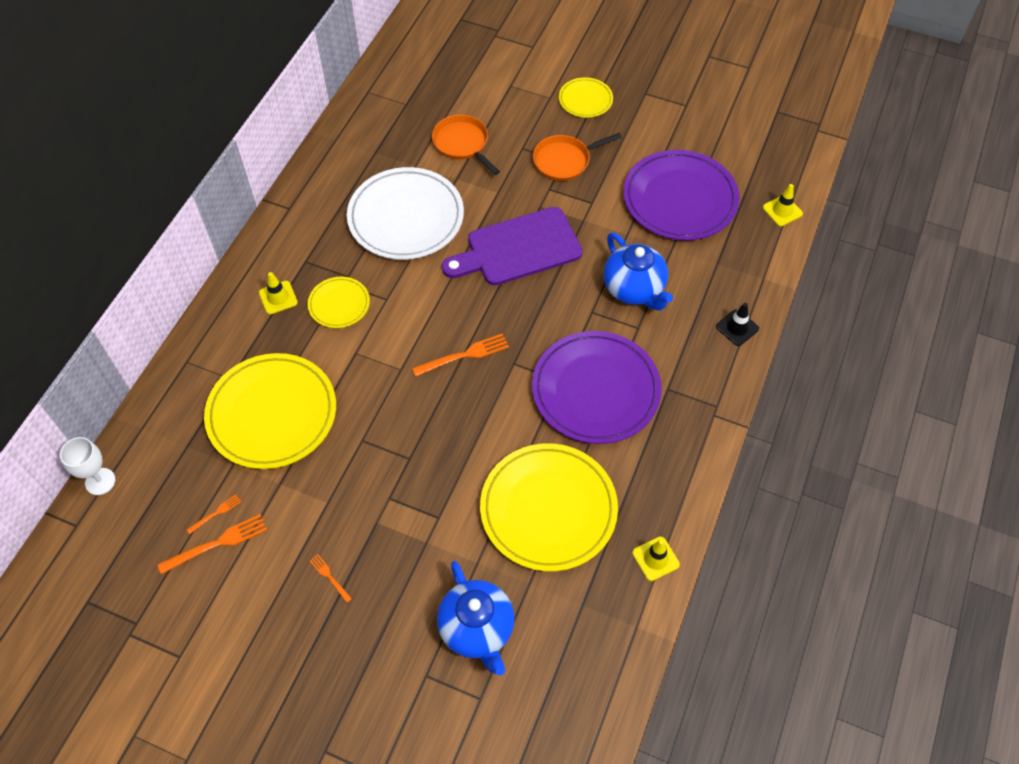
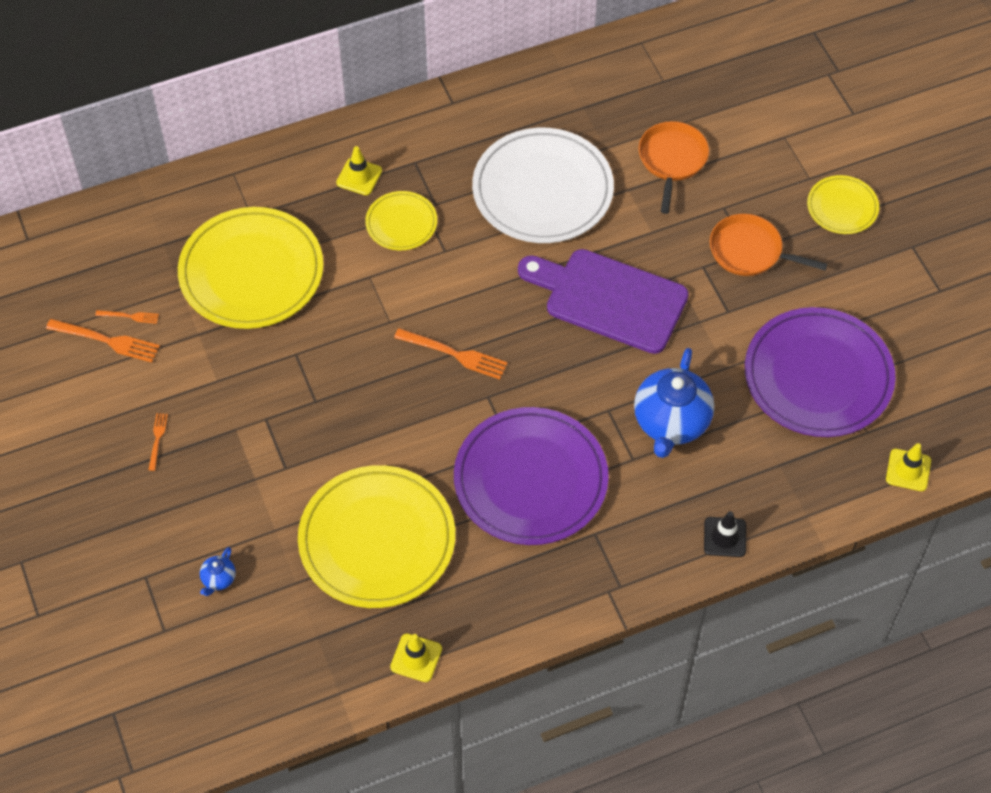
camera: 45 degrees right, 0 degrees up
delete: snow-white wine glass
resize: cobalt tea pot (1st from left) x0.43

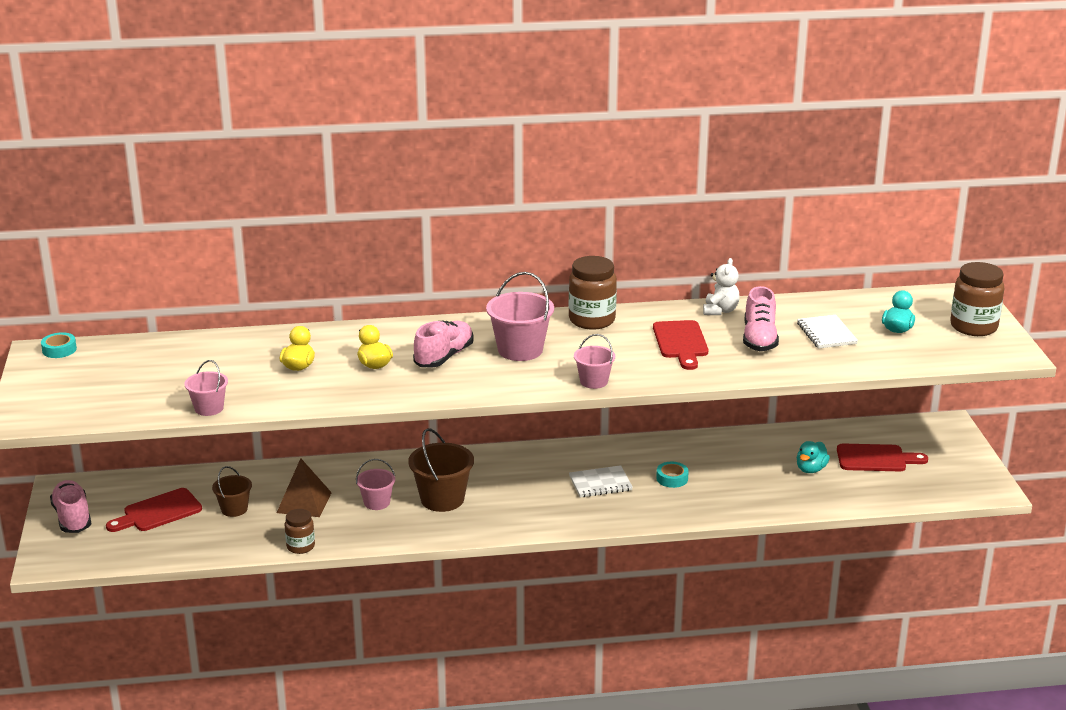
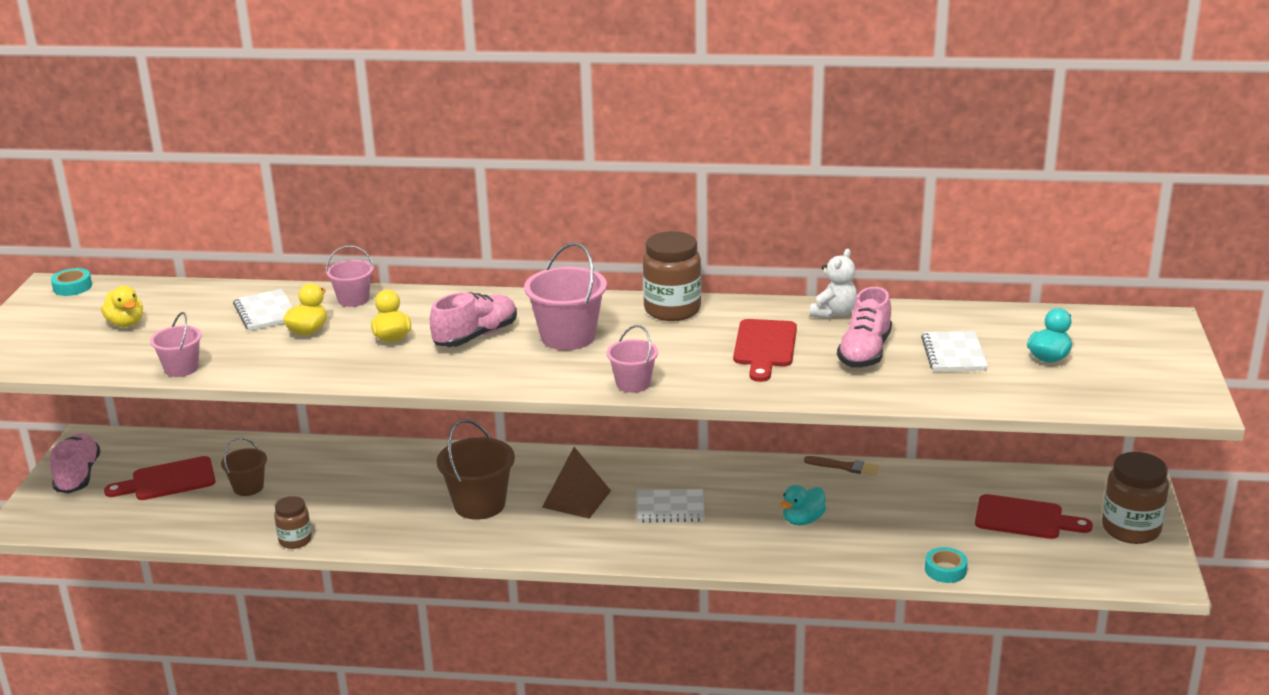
camera: 15 degrees right, 0 degrees up
insert: golden duck (1st from left); snow-white notebook (1st from left); russet paint brush
move: rosy pail (2nd from left); russet pyramid shape; aqua duck (1st from left); aqua roll of tape (2nd from left); russet jam jar (3rd from left)

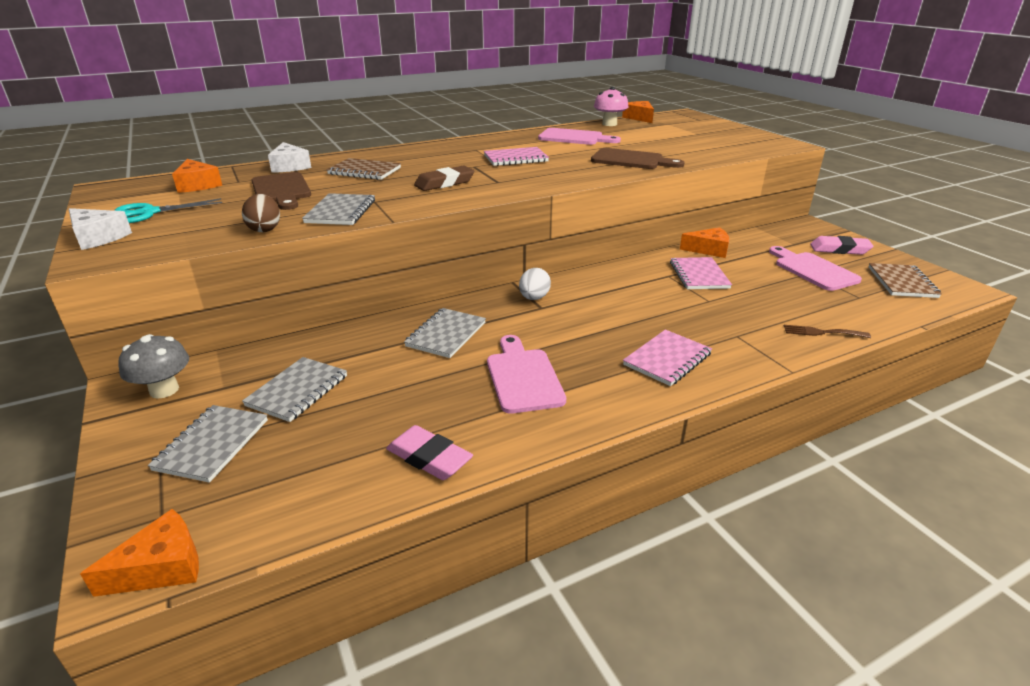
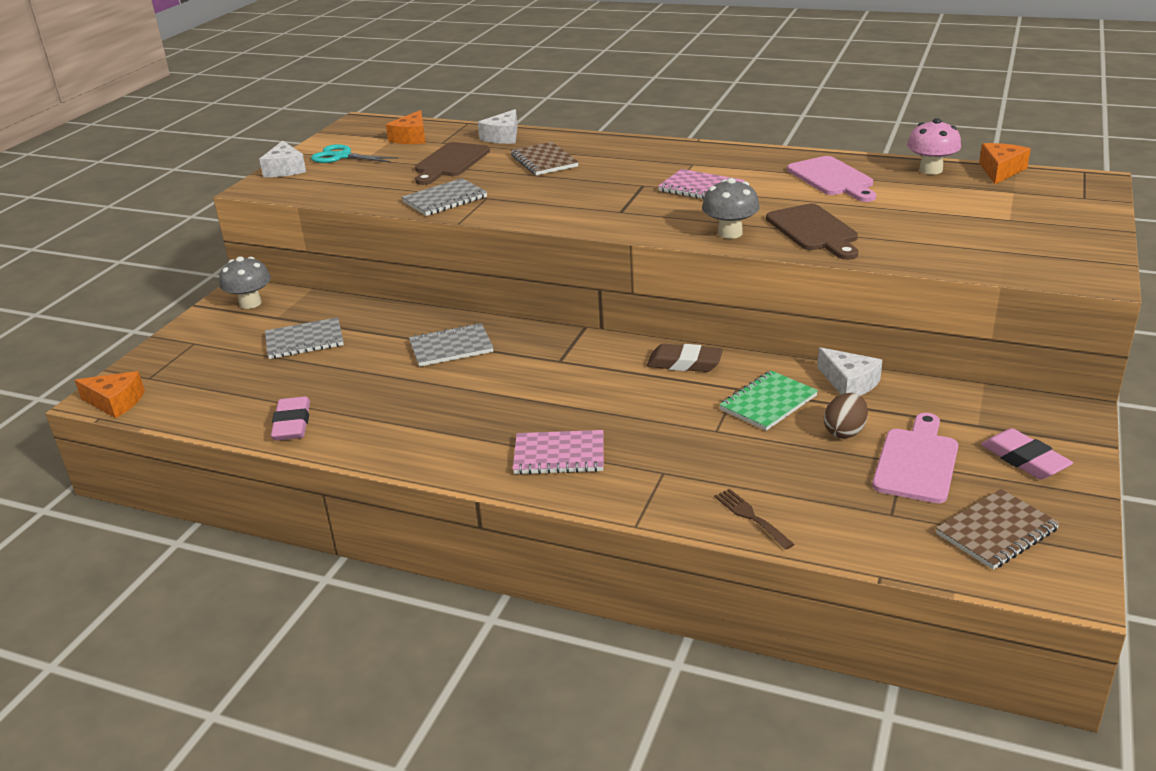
camera: 50 degrees right, 0 degrees up
delete: gray notebook (1st from left); rosy chopping board (1st from left); snow-white egg shape
insert: gray fungus (2nd from left)
move: russet eraser; russet egg shape
recolor: rosy notebook (3rd from left) to green notebook; orange-coloured cheese (4th from left) to snow-white cheese (3rd from left)

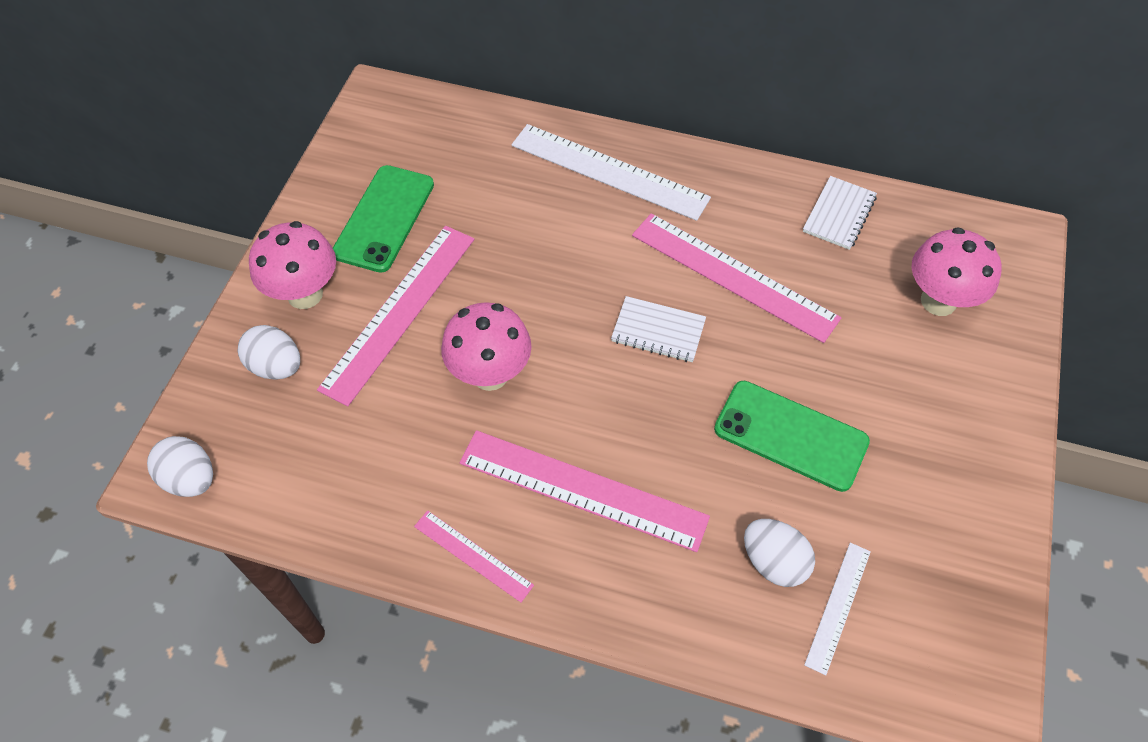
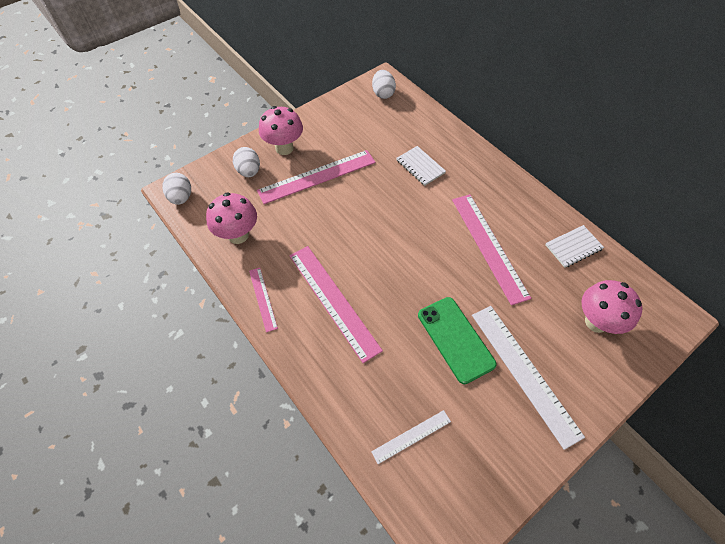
camera: 35 degrees right, 0 degrees up
delete: green phone (1st from left)
move: rosy fungus (2nd from left in the first image) to rosy fungus (1st from left); snow-white egg shape (3rd from left); snow-white notebook (1st from left); snow-white ruler (1st from left in the first image) to snow-white ruler (2nd from left)

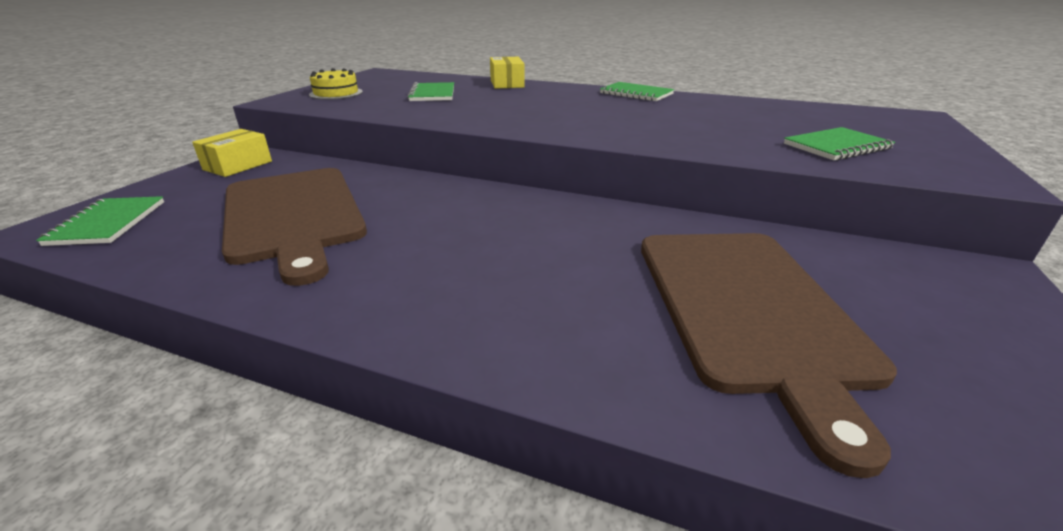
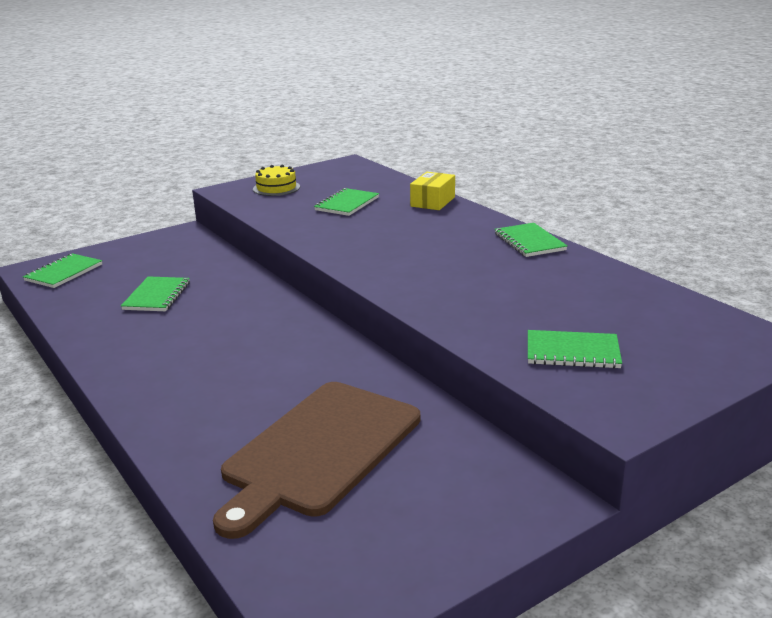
camera: 35 degrees right, 5 degrees down
delete: golden package (1st from left)
replace: russet chopping board (1st from left) to green notebook (2nd from left)

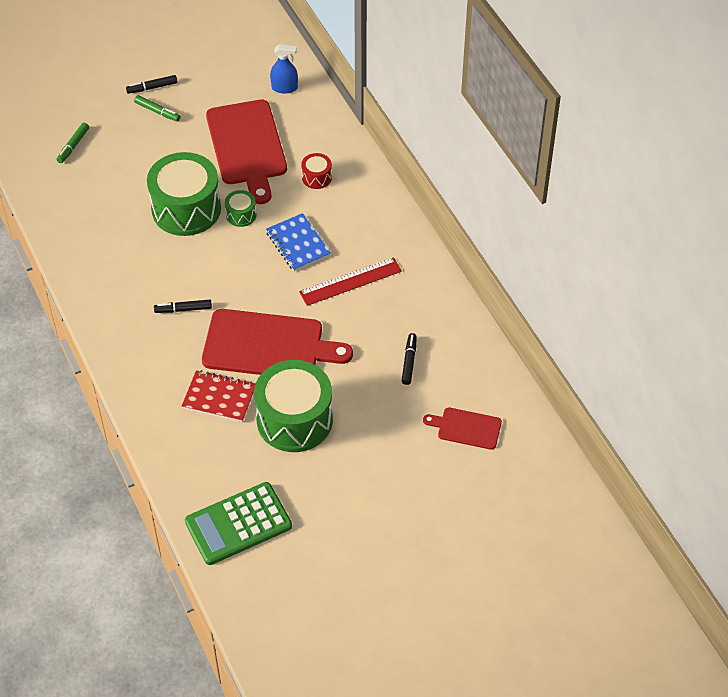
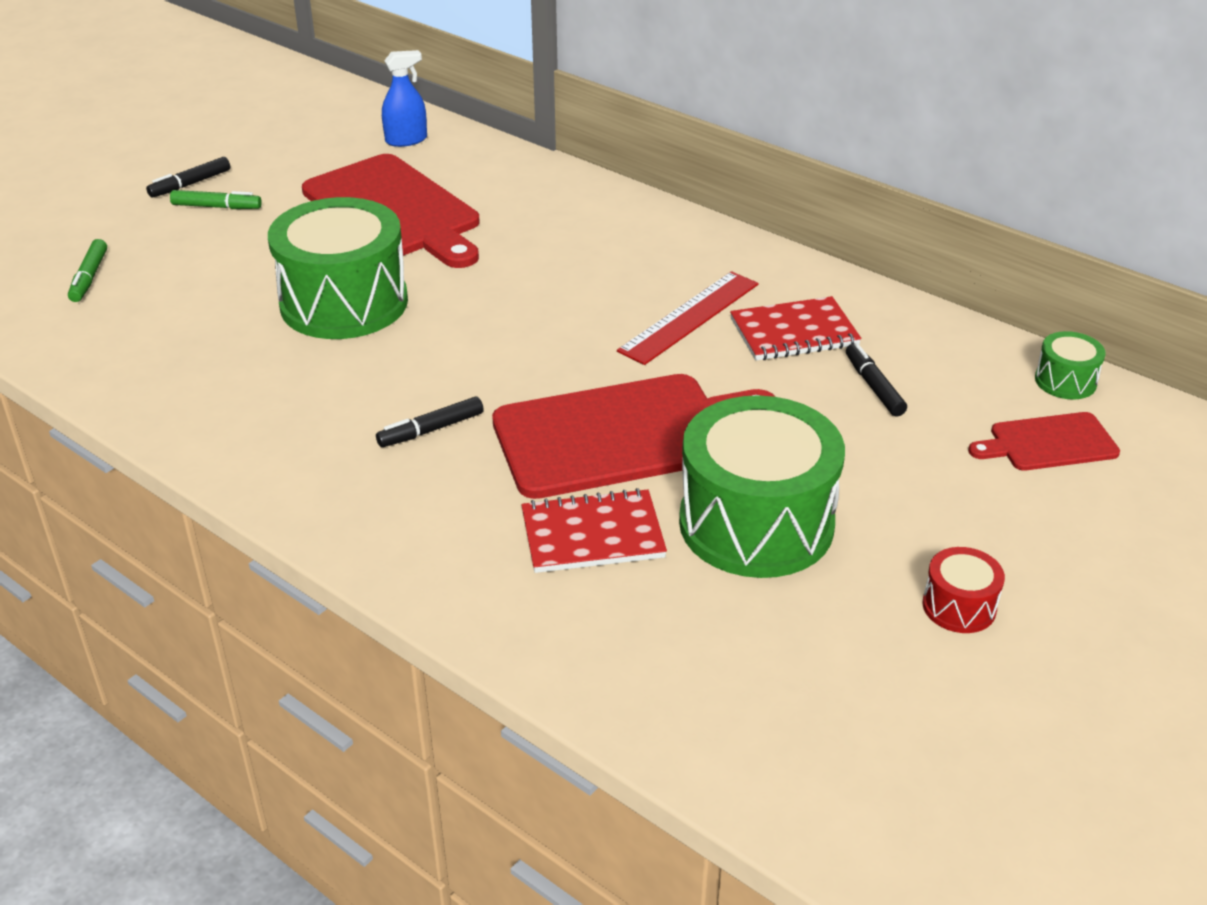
camera: 25 degrees left, 15 degrees down
delete: green adding machine; cobalt notebook
insert: red notebook (2nd from left)
move: red drum; green drum (2nd from left in the first image) to green drum (3rd from left)

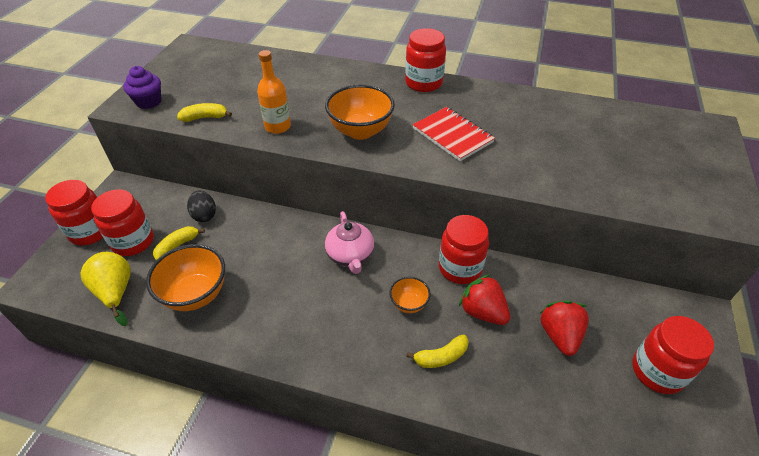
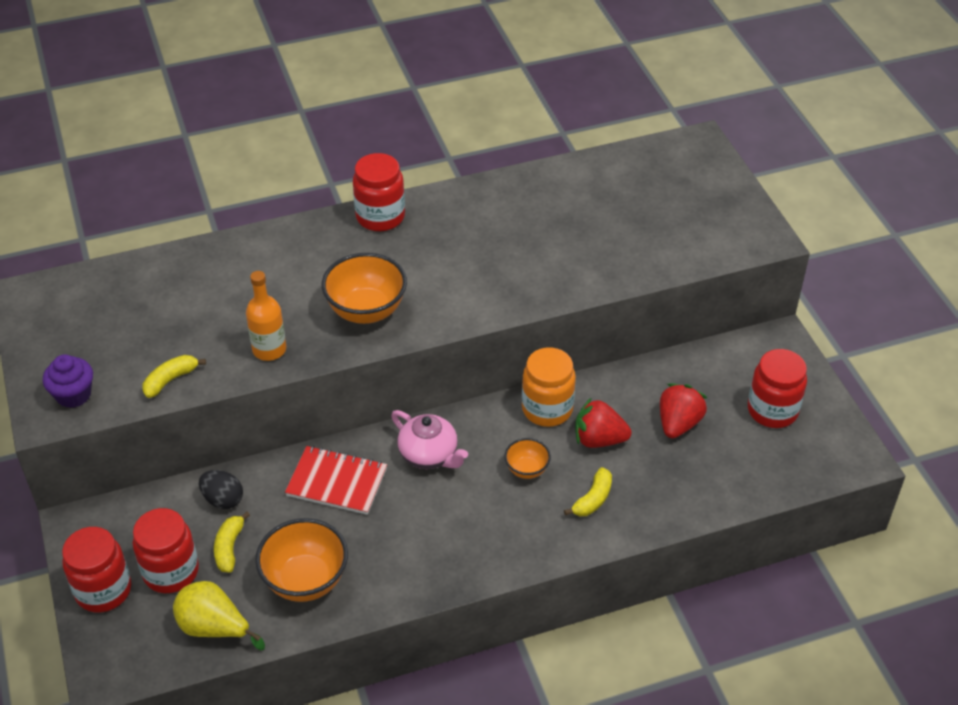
camera: 35 degrees left, 0 degrees up
move: red notebook
recolor: red jam jar (4th from left) to orange-coloured jam jar
rotate: red toy strawberry (2nd from left) 60 degrees clockwise

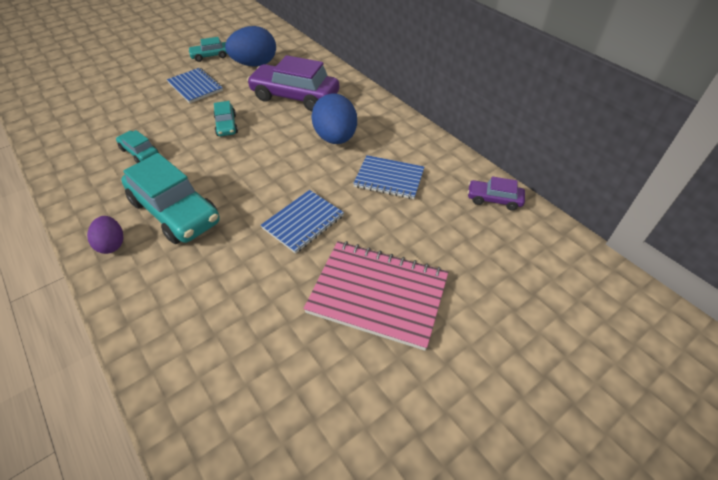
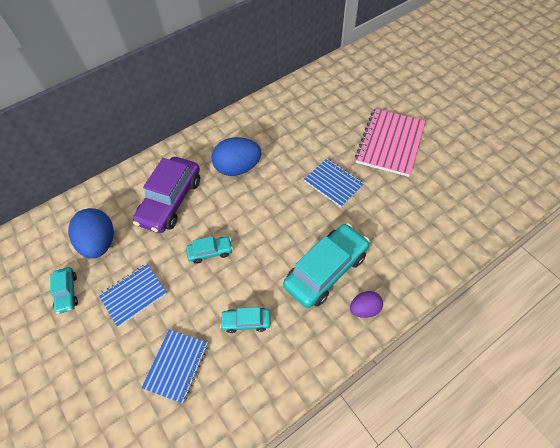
camera: 85 degrees left, 10 degrees up
delete: purple car (2nd from left)
move: cobalt notebook (3rd from left in the first image) to cobalt notebook (2nd from left)
rotate: aqua car (1st from left in the first image) 45 degrees clockwise

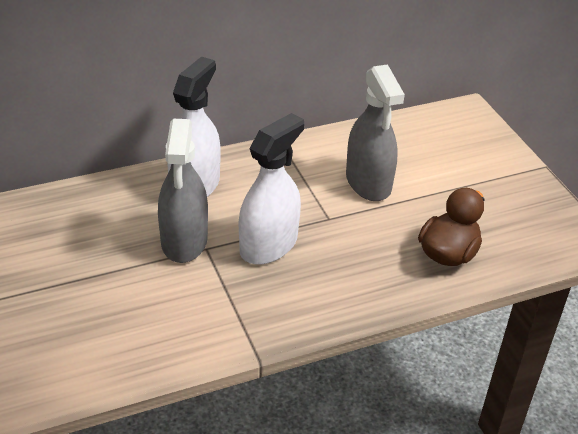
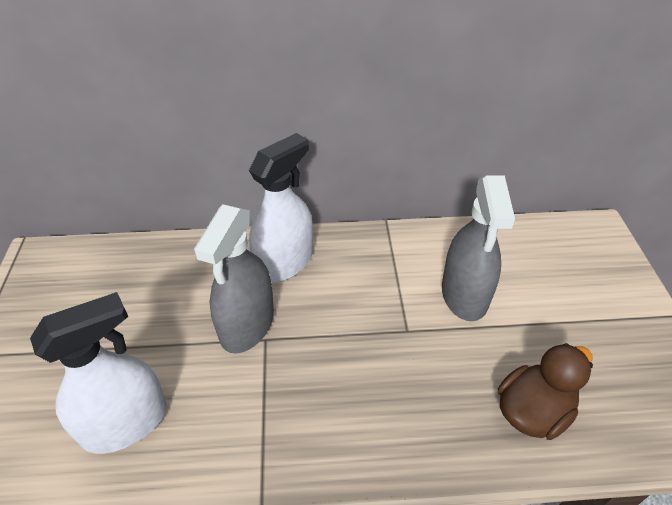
camera: 20 degrees right, 5 degrees up
move: snow-white spray bottle (2nd from left in the first image) to snow-white spray bottle (1st from left)

